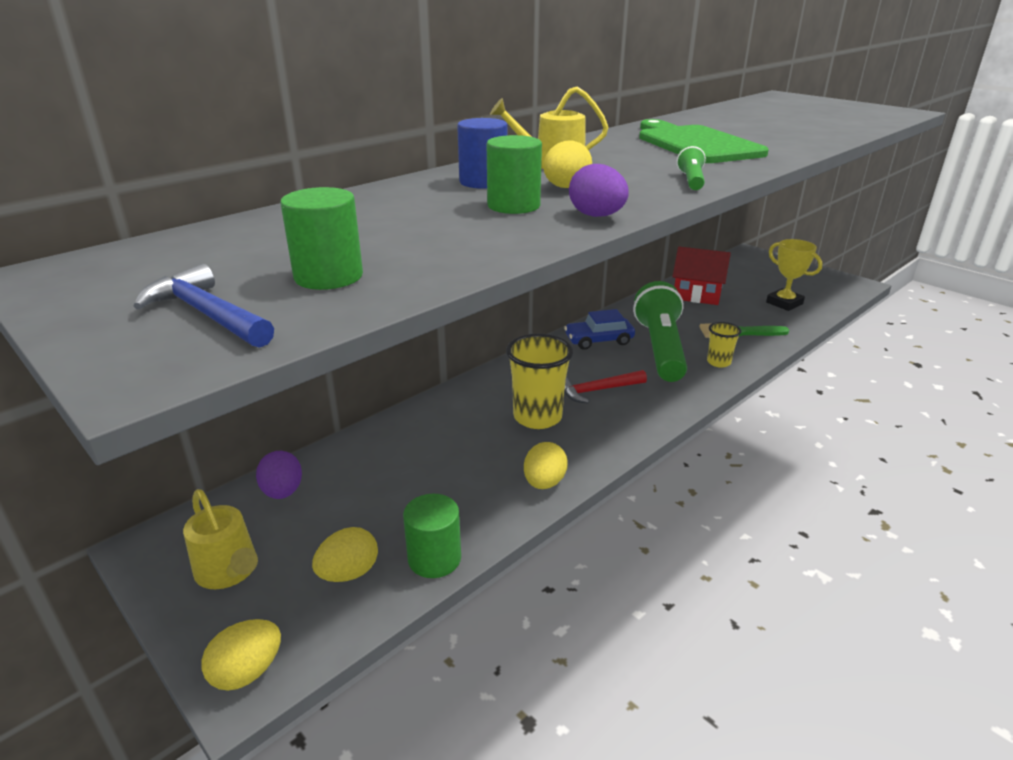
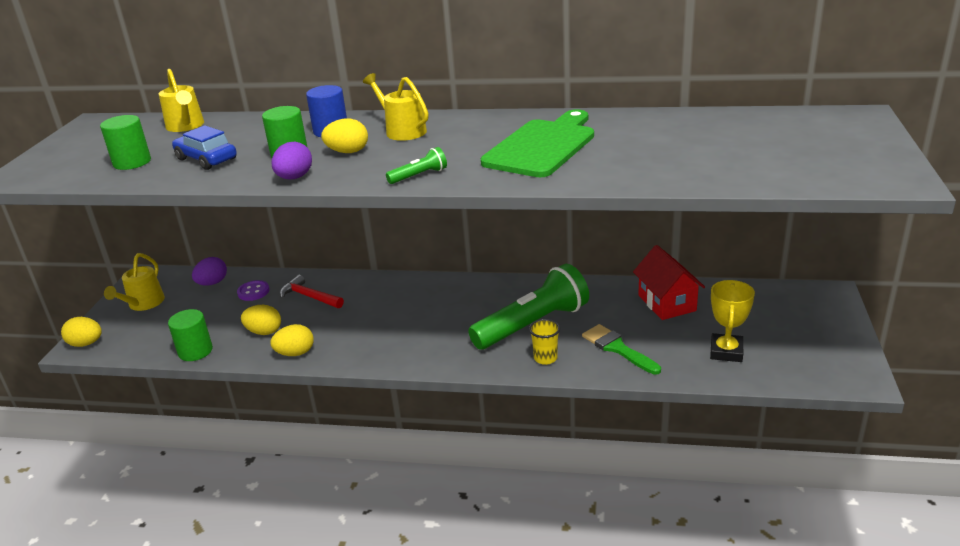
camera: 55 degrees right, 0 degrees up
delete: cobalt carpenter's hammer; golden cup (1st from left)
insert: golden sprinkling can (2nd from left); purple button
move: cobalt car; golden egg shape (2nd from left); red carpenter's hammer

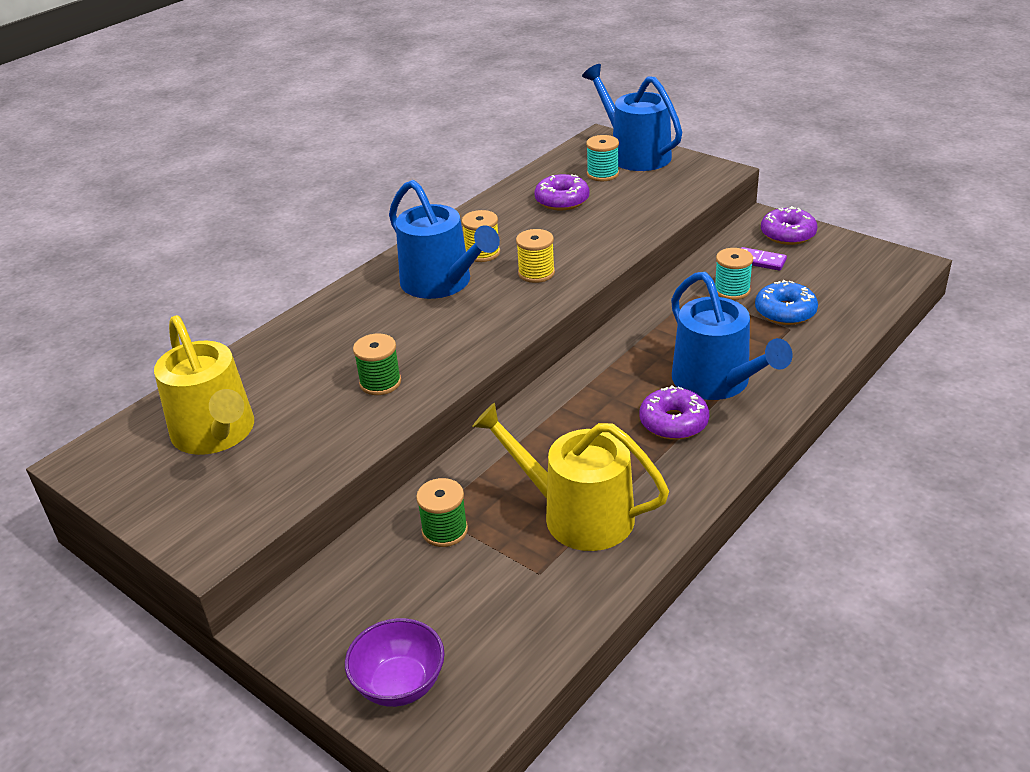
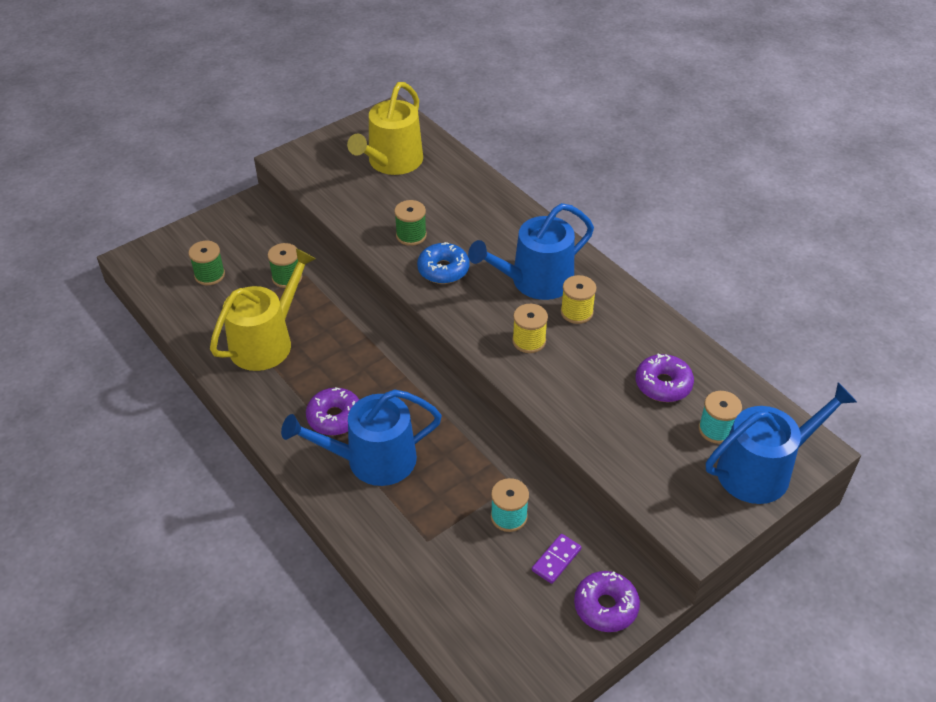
camera: 100 degrees right, 10 degrees up
delete: purple deep dish
insert: green reel of thread (1st from left)
move: cobalt glazed donut
rotate: golden sprinkling can (1st from left in the first image) 45 degrees counterclockwise

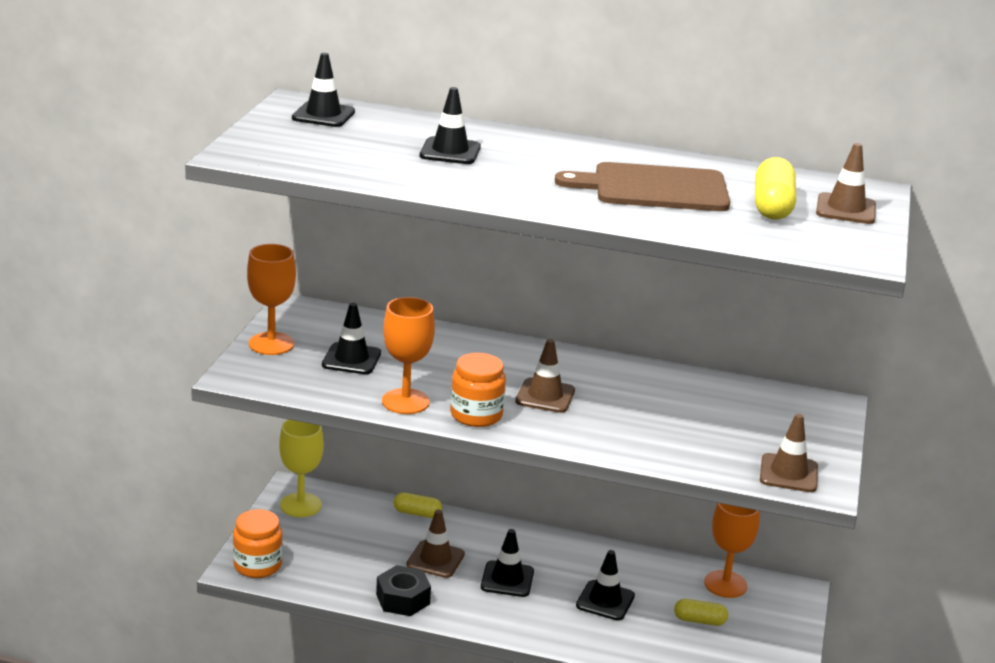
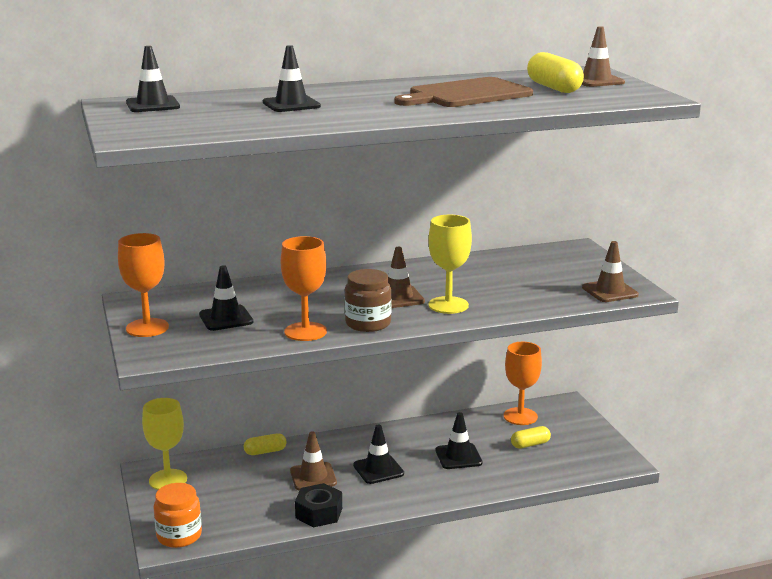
camera: 30 degrees left, 5 degrees down
insert: golden wine glass (2nd from left)
recolor: orange-coloured jam jar (2nd from left) to russet jam jar

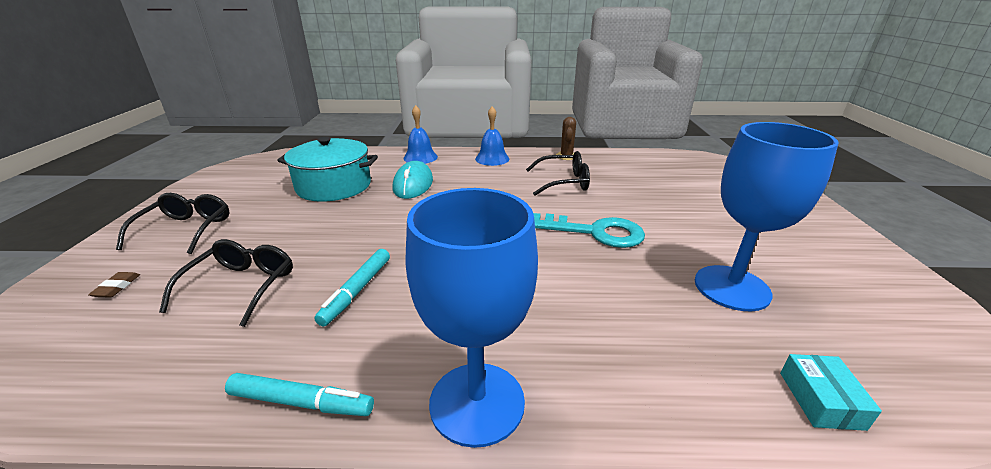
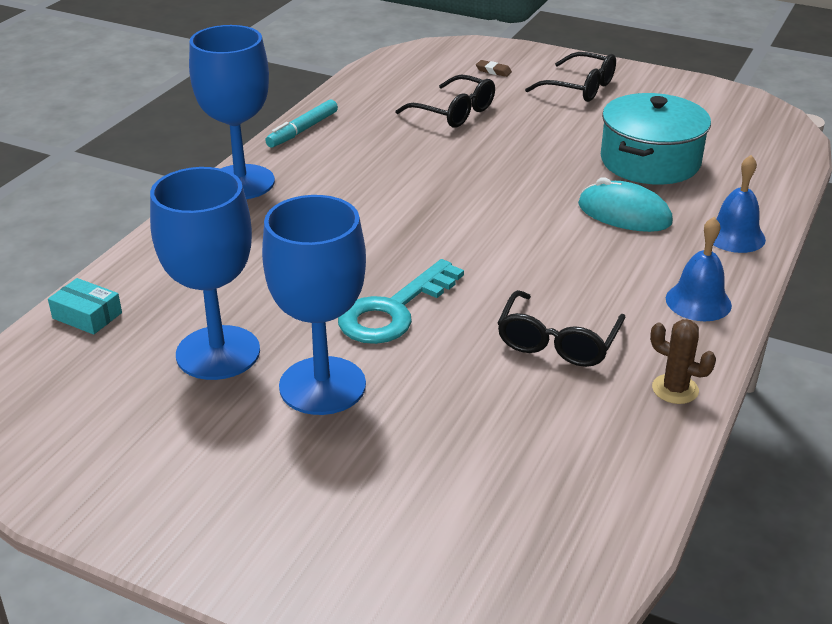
camera: 115 degrees right, 5 degrees up
delete: aqua felt pen (2nd from left)
insert: cobalt wine glass (3rd from left)

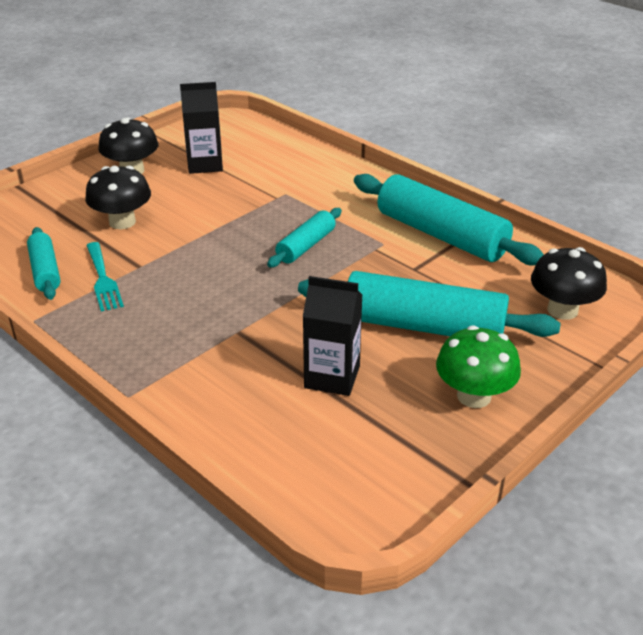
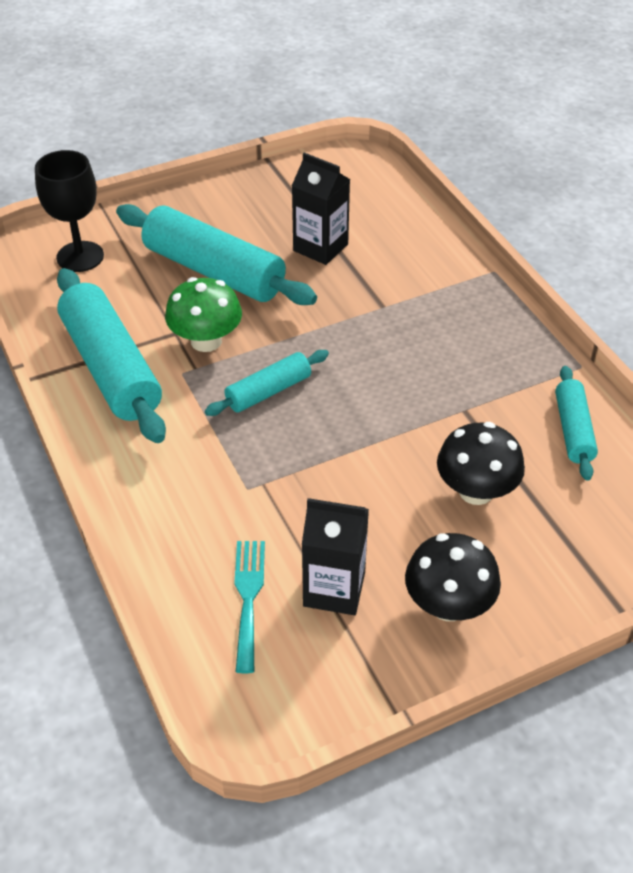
camera: 160 degrees left, 10 degrees up
move: green fungus; aqua fork
replace: black fungus (3rd from left) to black wine glass

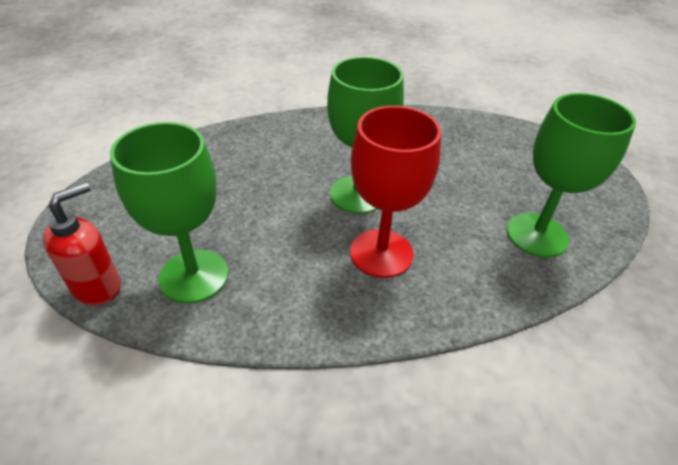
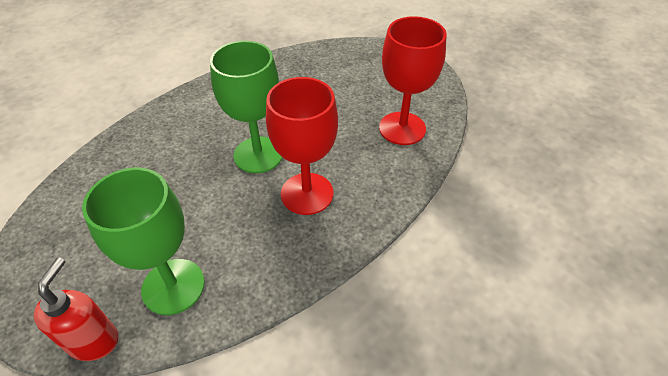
camera: 30 degrees left, 5 degrees up
recolor: green wine glass (3rd from left) to red wine glass (2nd from left)

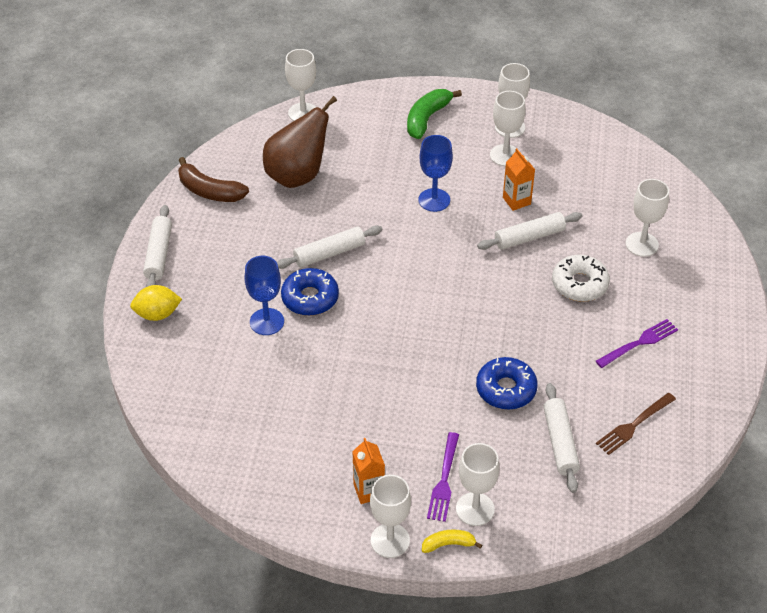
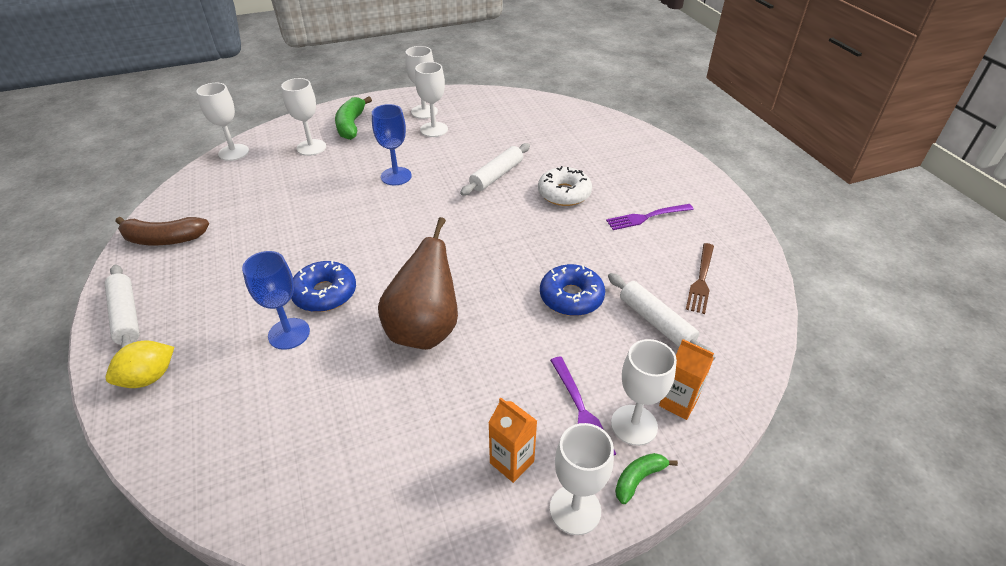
camera: 30 degrees left, 5 degrees down
delete: snow-white dough roller (2nd from left)
move: snow-white wine glass (6th from left in the first image) to snow-white wine glass (2nd from left); russet pear fruit; orange-coloured milk carton (2nd from left)
recolor: golden banana fruit to green banana fruit (2nd from left)
rotate: purple fork (2nd from left) 135 degrees counterclockwise

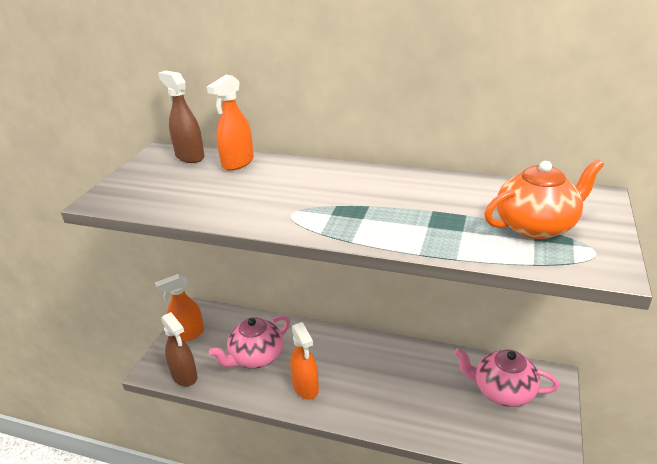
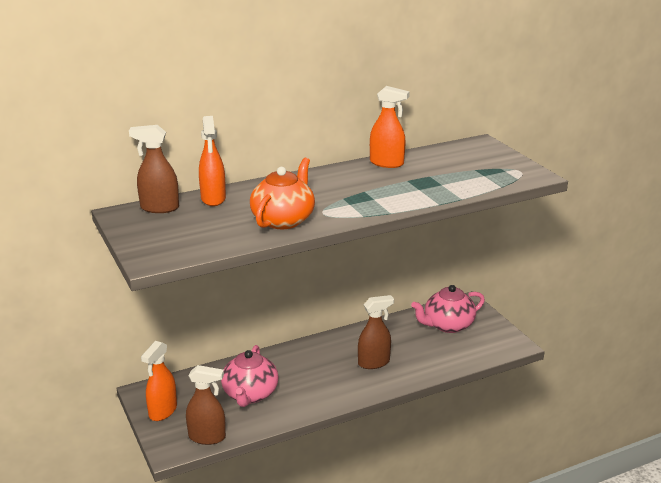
camera: 45 degrees left, 5 degrees down
insert: russet spray bottle (3rd from left)
move: orange-coloured tea pot; orange-coloured spray bottle (3rd from left)

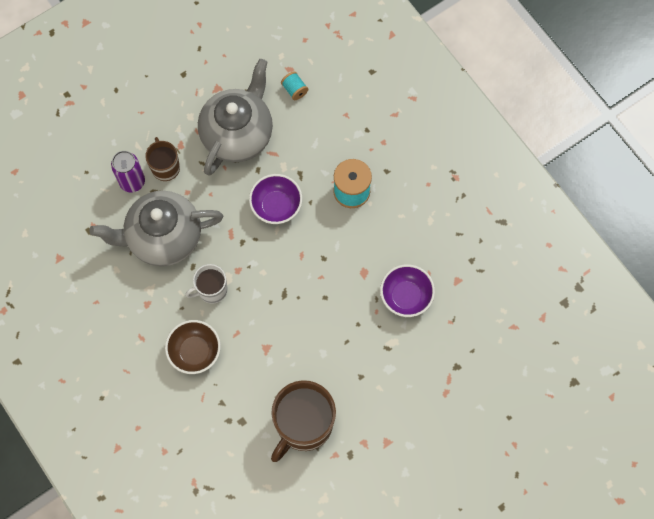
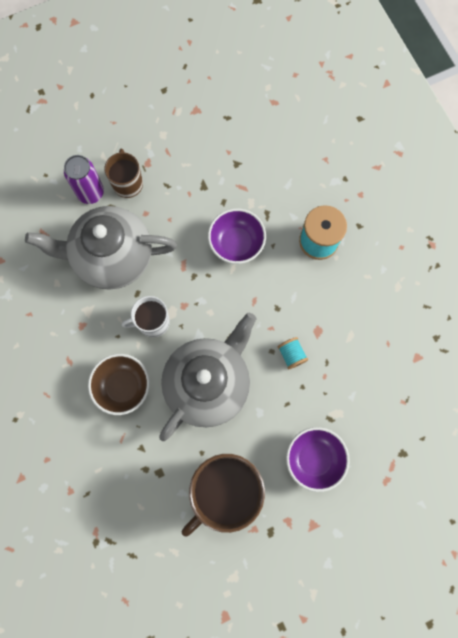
camera: 10 degrees right, 5 degrees up
move: gray tea pot (2nd from left); aqua reel of thread (1st from left); purple deep dish (2nd from left)

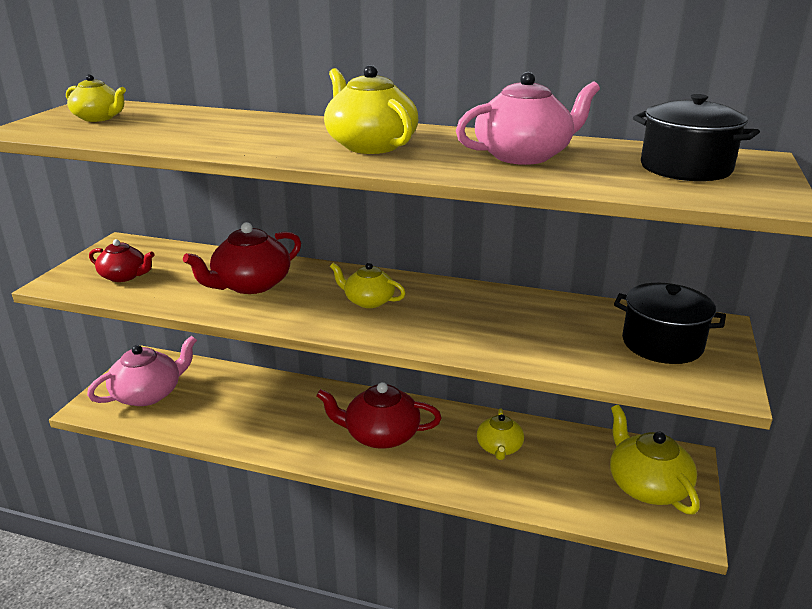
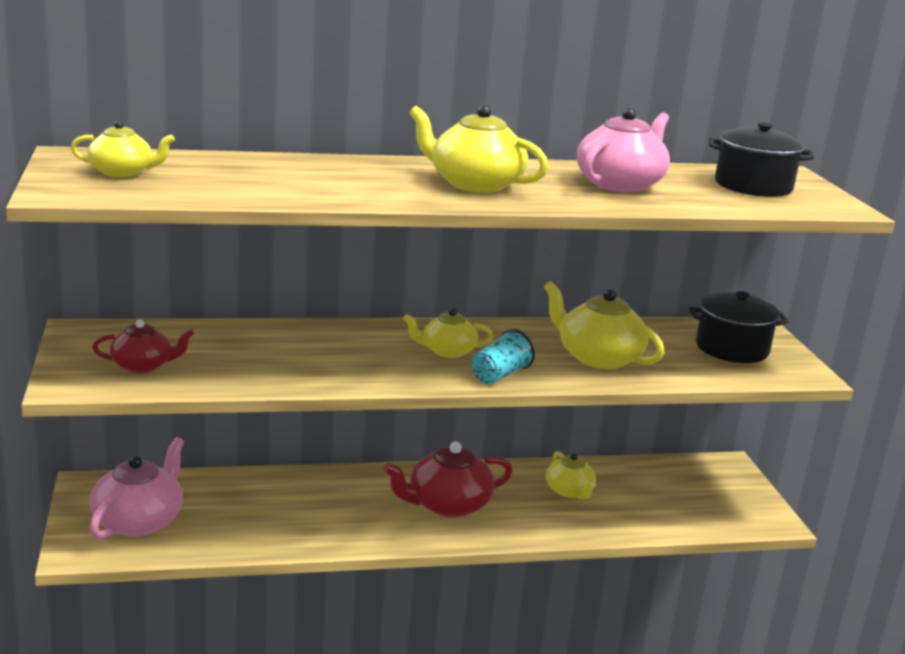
camera: 30 degrees left, 5 degrees down
delete: red tea pot (2nd from left)
insert: aqua cup
move: golden tea pot (5th from left)

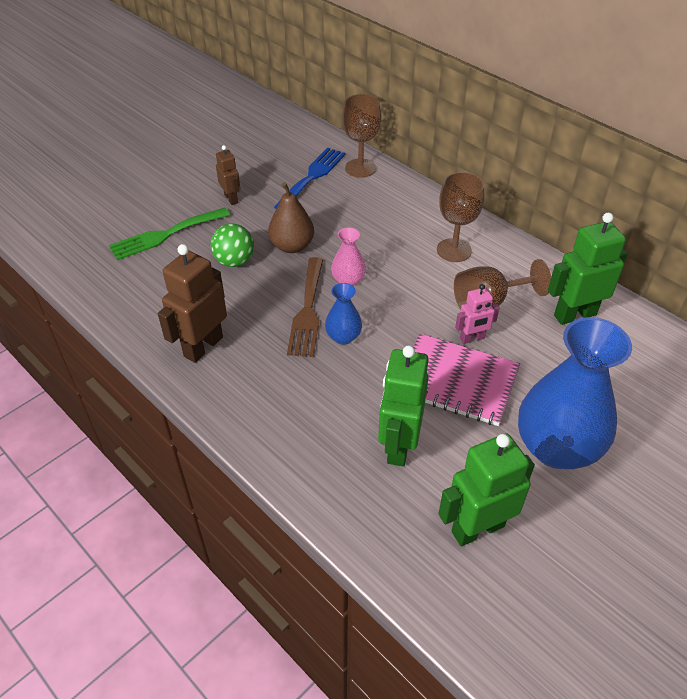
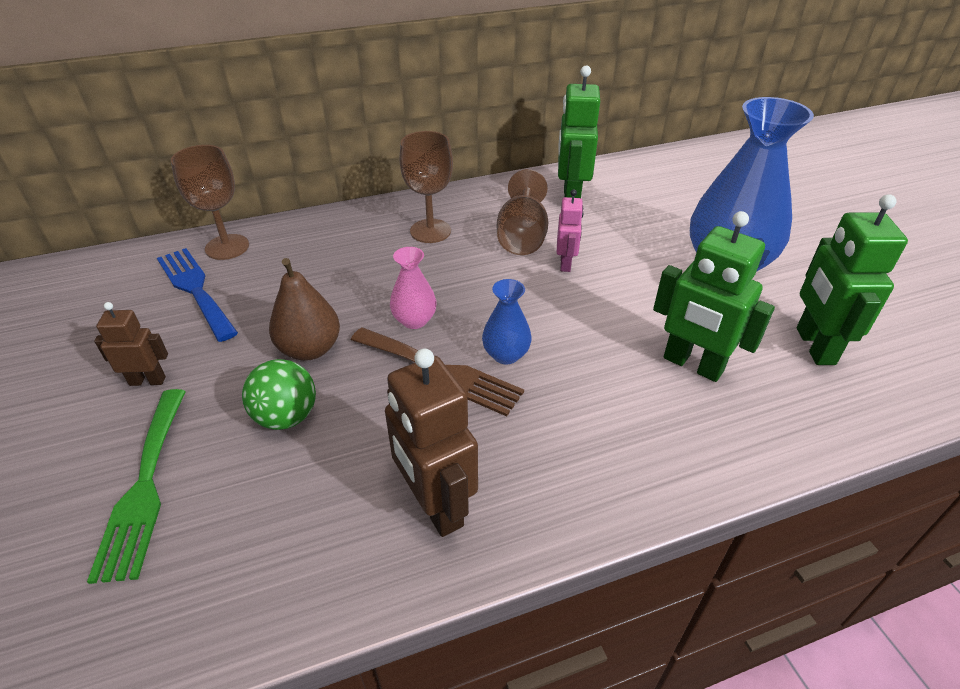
camera: 65 degrees left, 5 degrees down
delete: rosy notebook

